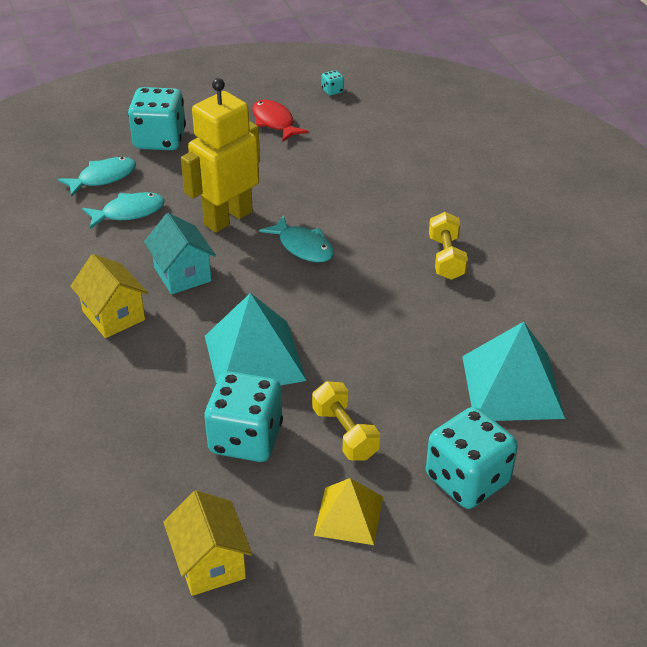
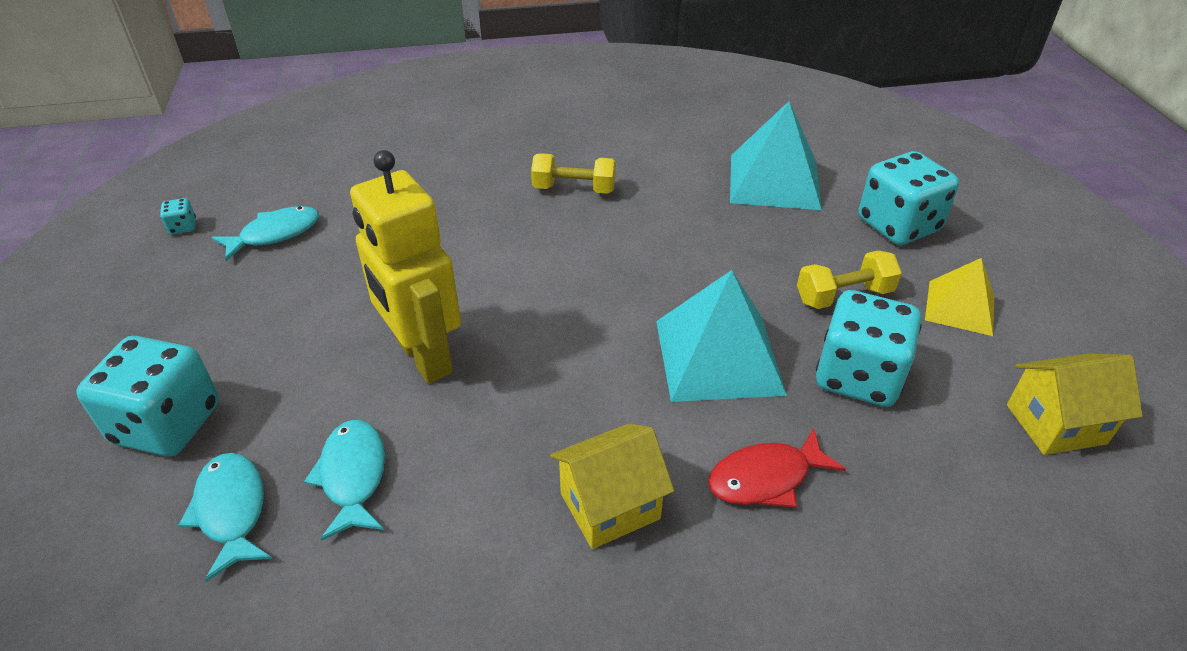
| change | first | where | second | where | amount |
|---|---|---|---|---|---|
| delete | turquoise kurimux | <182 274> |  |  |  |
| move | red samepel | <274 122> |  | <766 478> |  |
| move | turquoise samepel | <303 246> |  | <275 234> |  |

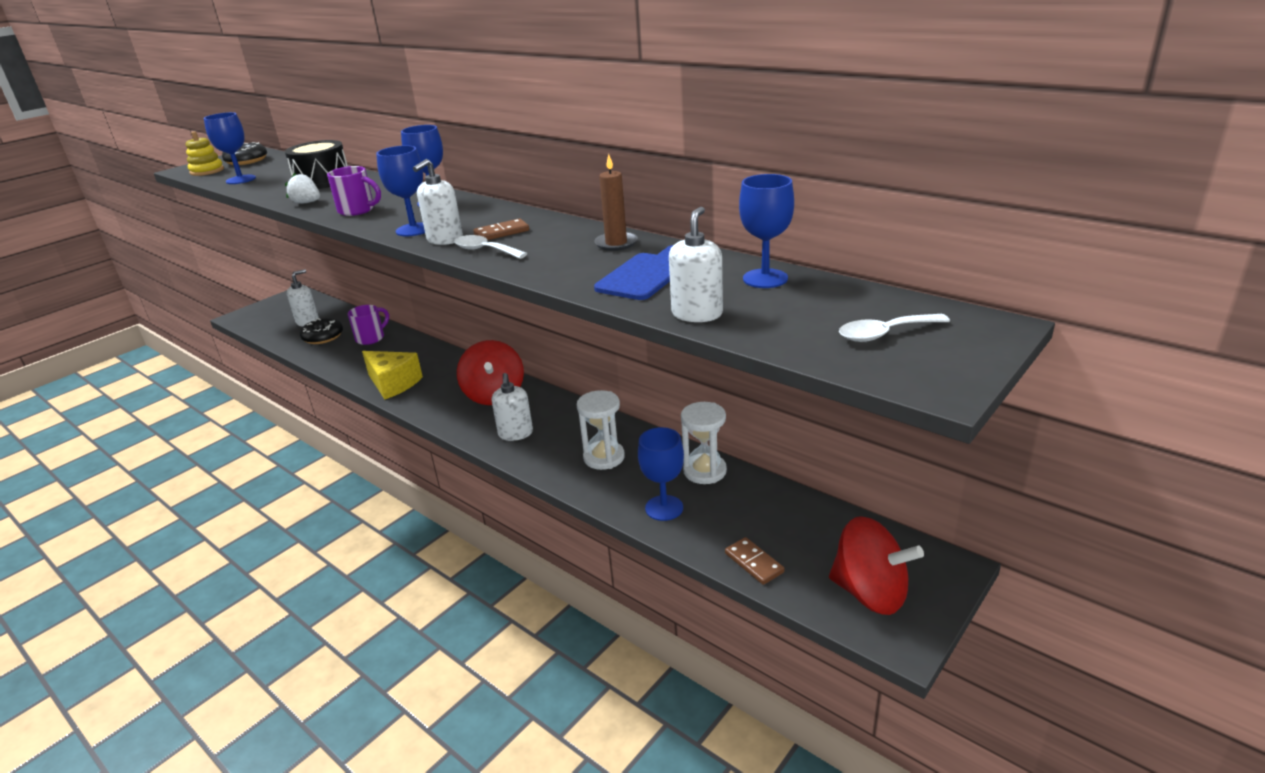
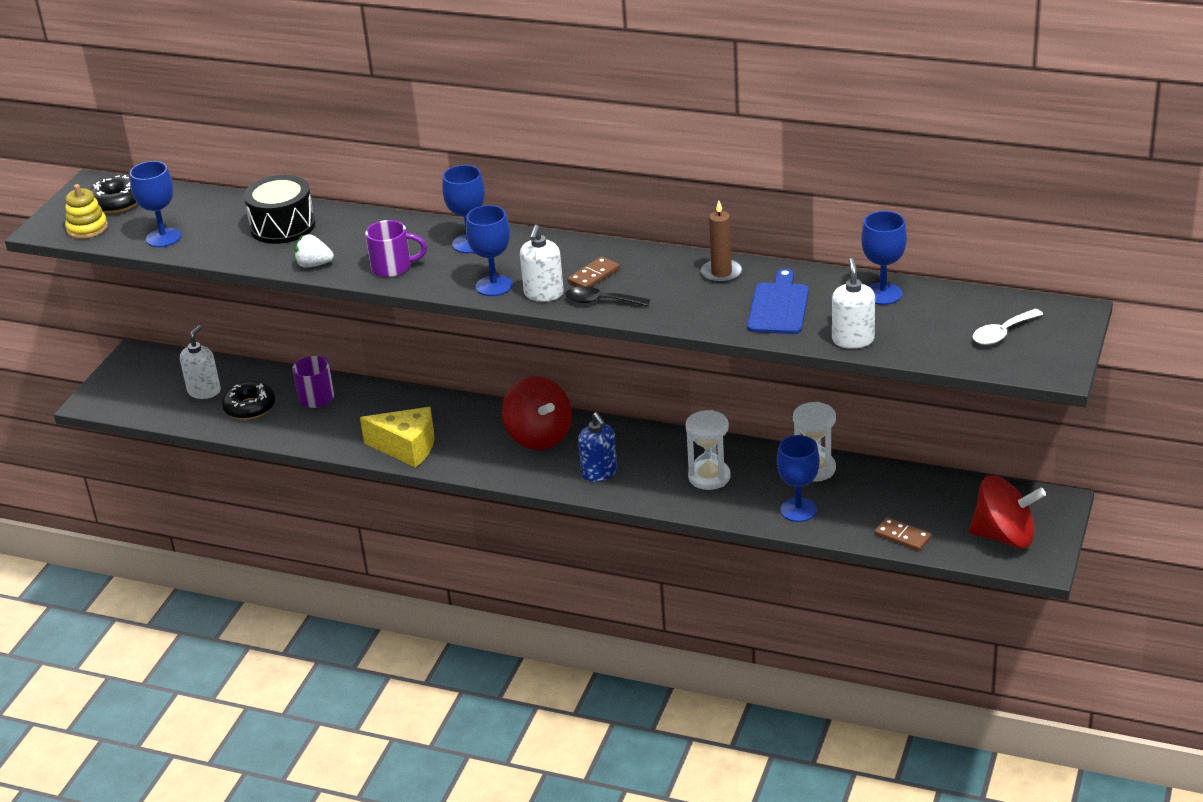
| change | first | where | second | where | amount |
|---|---|---|---|---|---|
| recolor | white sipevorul | <485 250> | black sipevorul | <601 301> |  |
| recolor | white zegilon | <515 434> | blue zegilon | <599 473> |  |

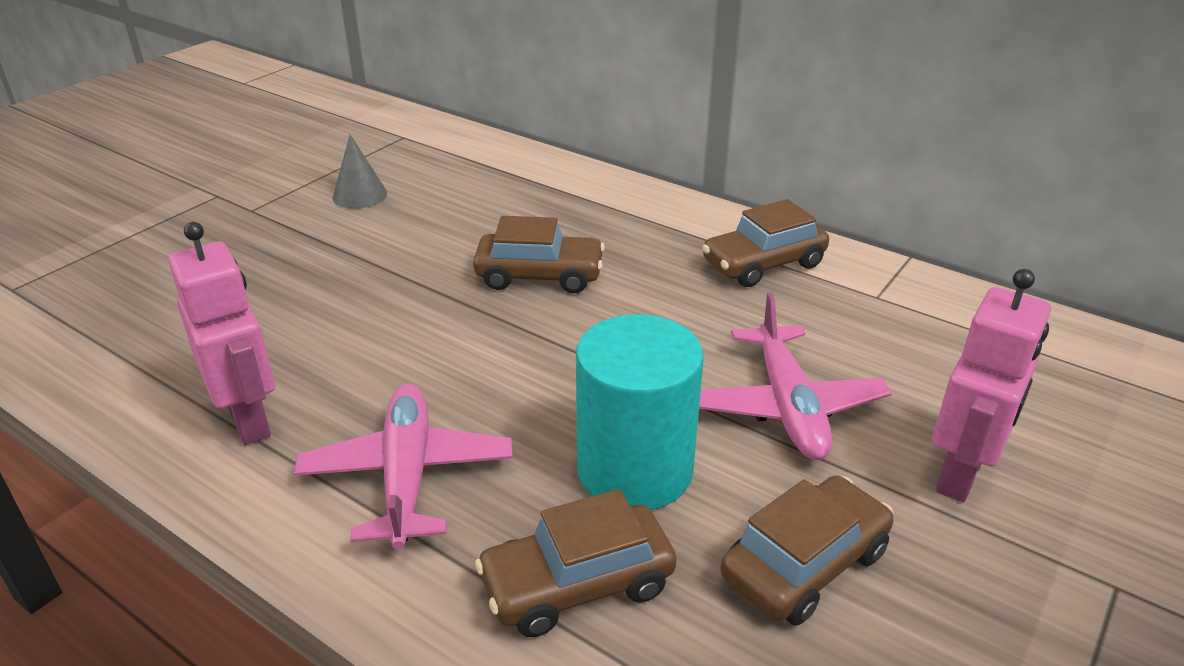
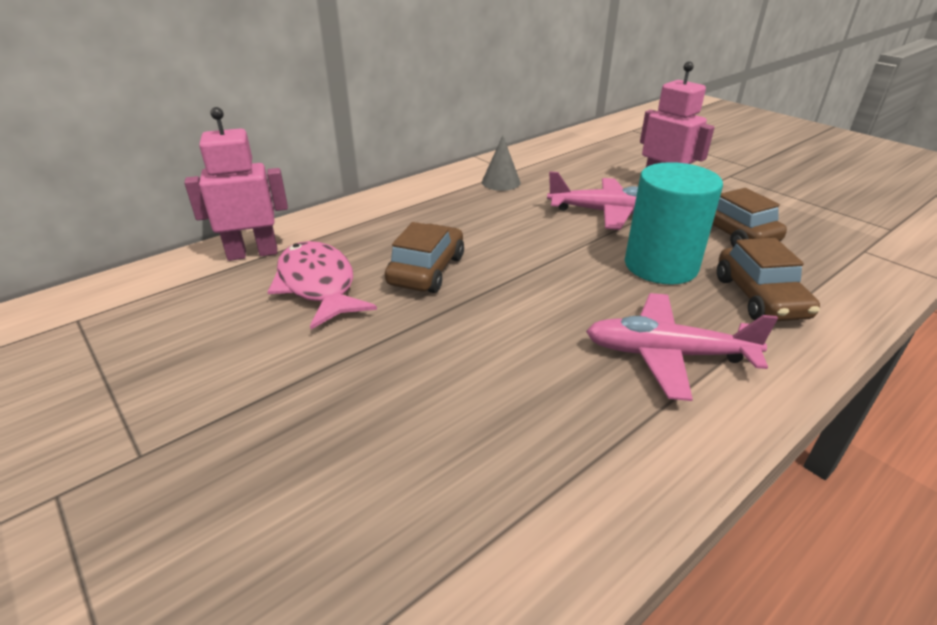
| change | first | where | second | where | amount |
|---|---|---|---|---|---|
| move | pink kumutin | <249 419> |  | <252 253> |  |
| move | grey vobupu | <360 195> |  | <501 182> |  |
| delete | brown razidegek | <763 264> |  |  |  |
| insert |  |  | pink samepel | <318 285> |  |

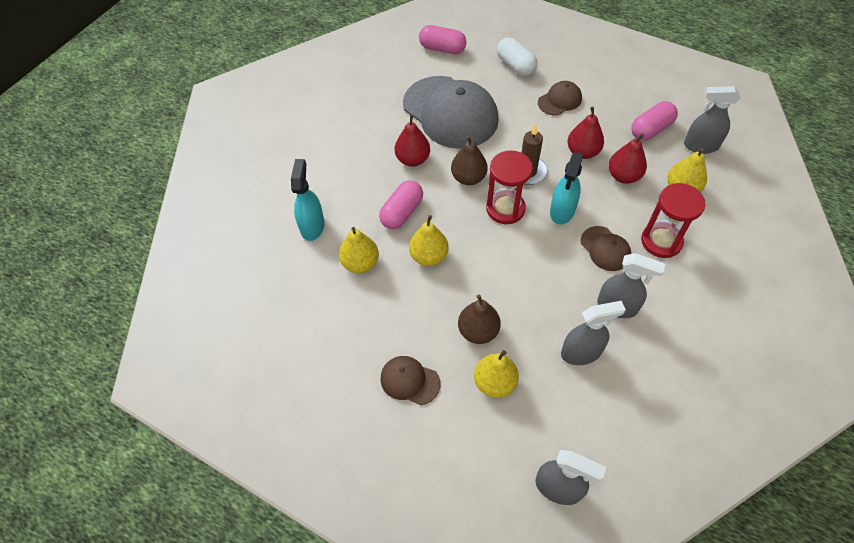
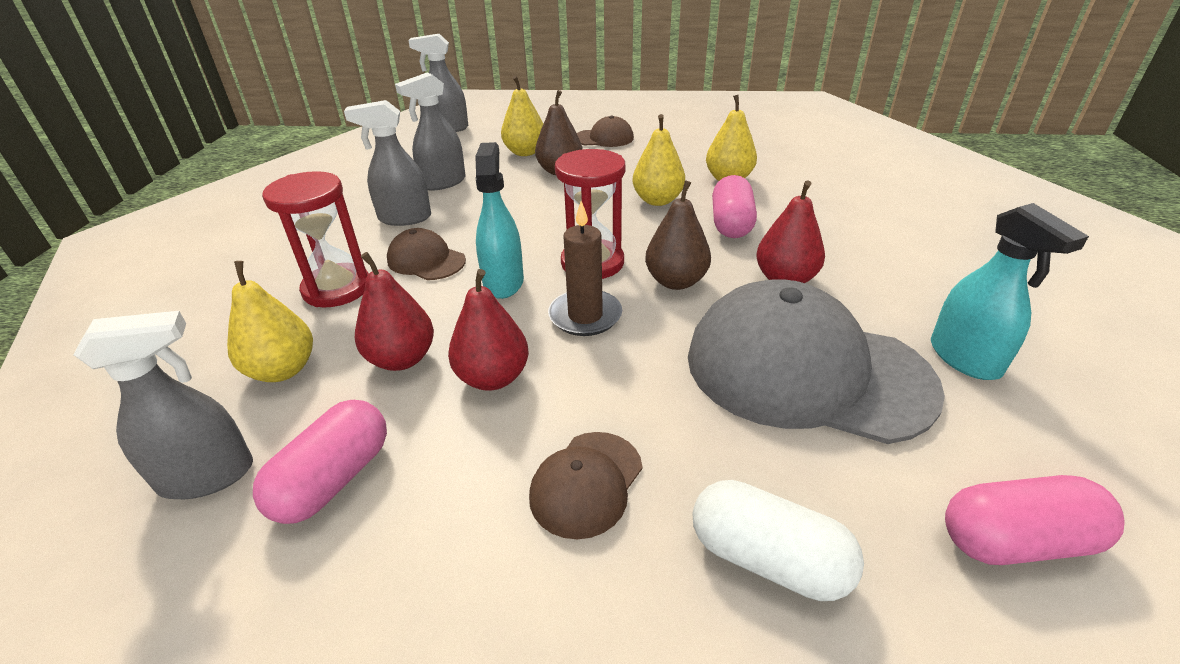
| change | first | where | second | where | amount |
|---|---|---|---|---|---|
| move | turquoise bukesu | <312 226> |  | <965 359> |  |

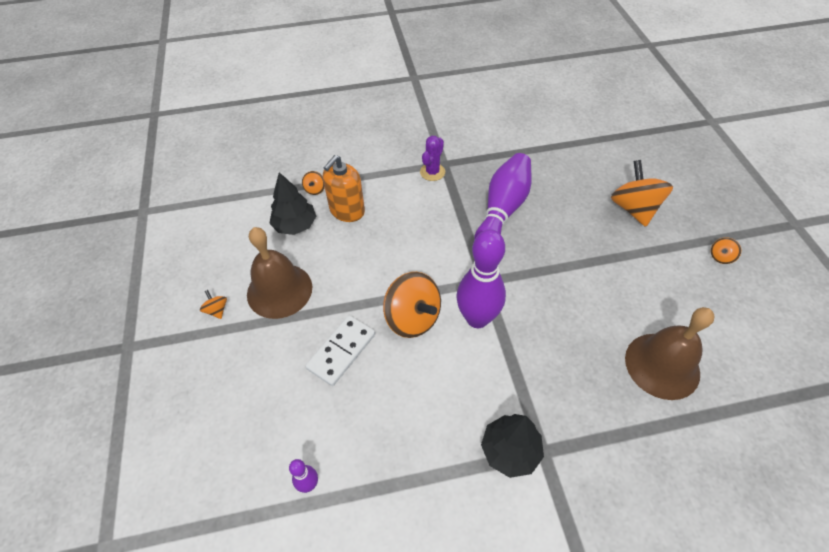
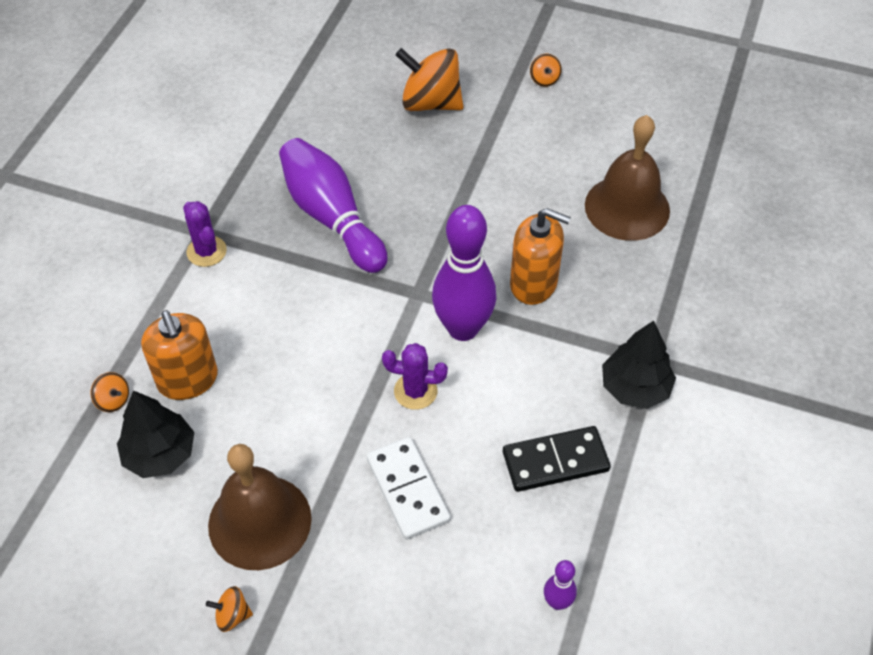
| change | first | where | second | where | amount |
|---|---|---|---|---|---|
| replace | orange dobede | <412 318> | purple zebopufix | <415 391> |  |
| insert |  |  | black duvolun | <555 461> |  |
| insert |  |  | orange zegilon | <533 283> |  |

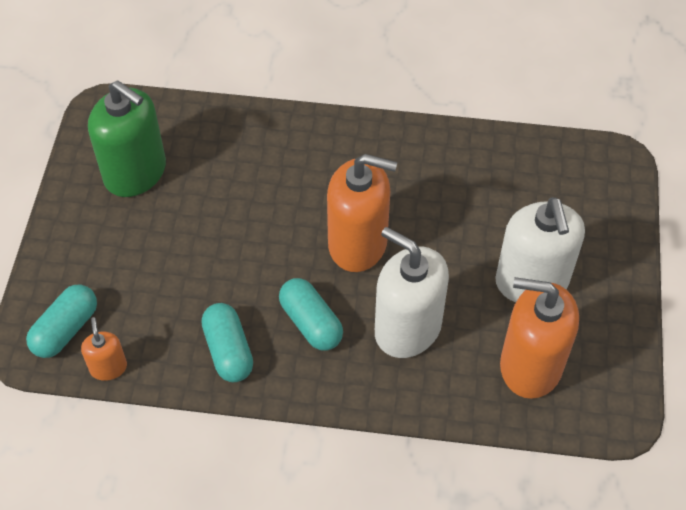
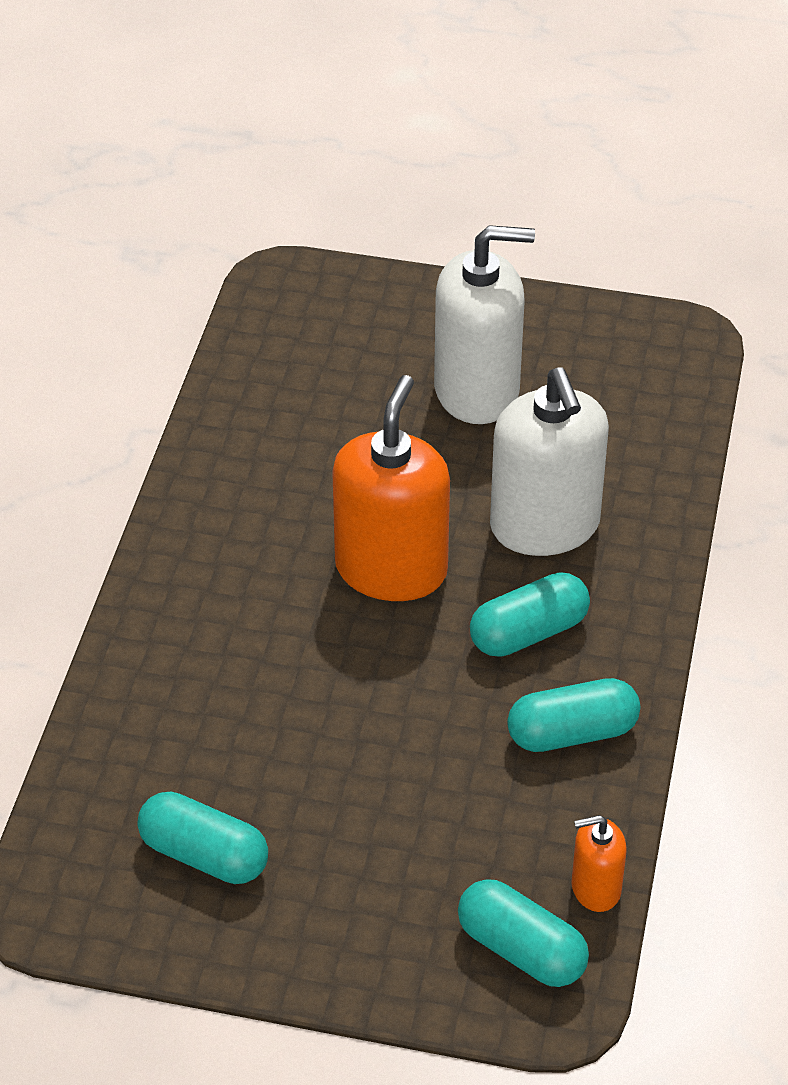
| change | first | where | second | where | amount |
|---|---|---|---|---|---|
| replace | green zegilon | <135 172> | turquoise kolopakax | <204 855> |  |
| rotate | white zegilon | <407 328> |  | <545 526> | 60 degrees counterclockwise |
| delete | orange zegilon | <530 365> |  |  |  |

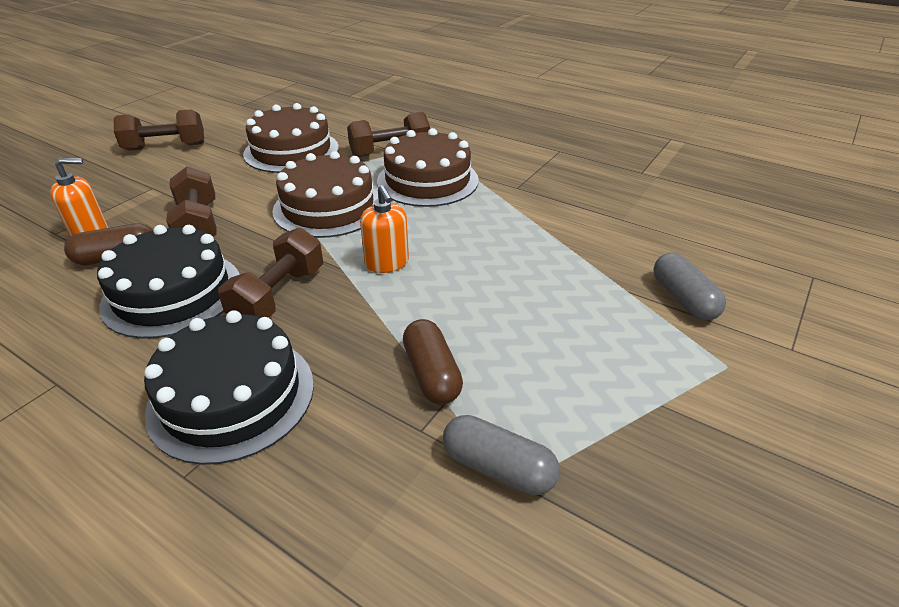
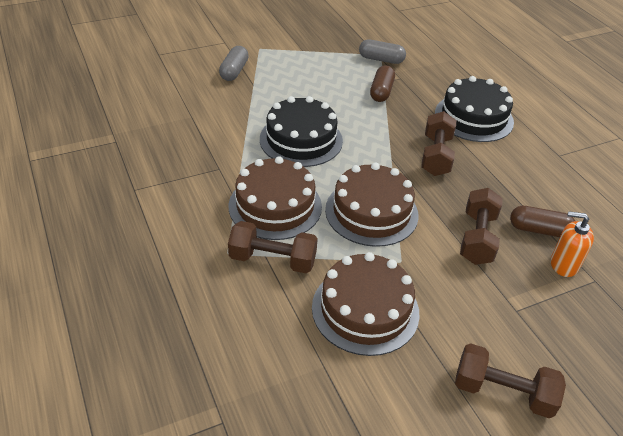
| change | first | where | second | where | amount |
|---|---|---|---|---|---|
| move | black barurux | <172 293> |  | <301 140> |  |
| rotate | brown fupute | <278 295> |  | <436 156> | 45 degrees counterclockwise |
| delete | orange zegilon | <387 263> |  |  |  |
| rotate | grey kolopakax | <498 467> |  | <381 59> | 45 degrees counterclockwise |

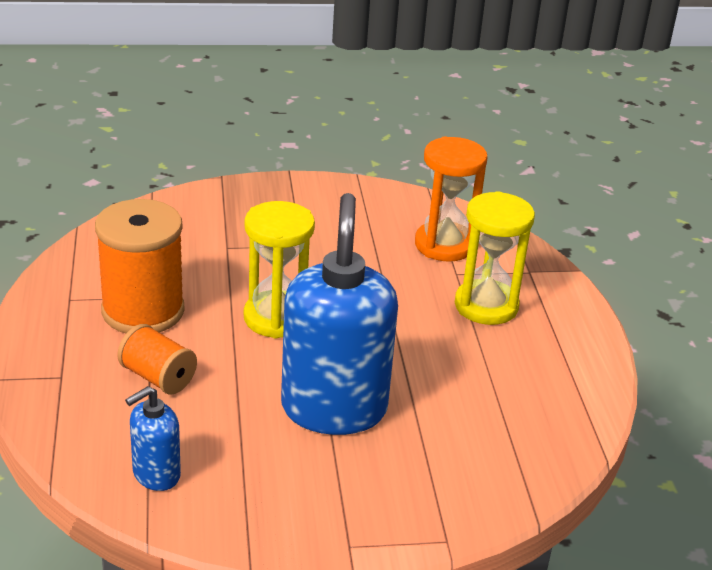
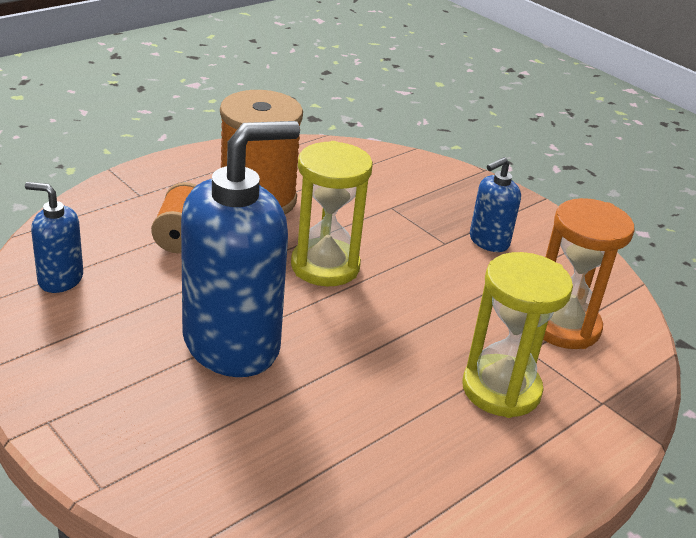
| change | first | where | second | where | amount |
|---|---|---|---|---|---|
| insert |  |  | blue zegilon | <488 241> |  |

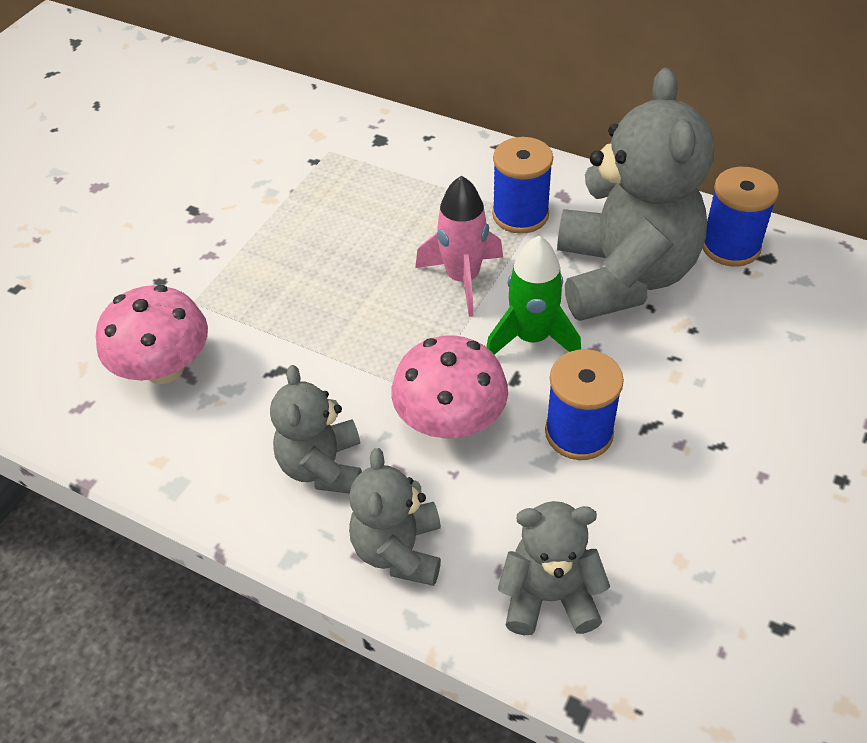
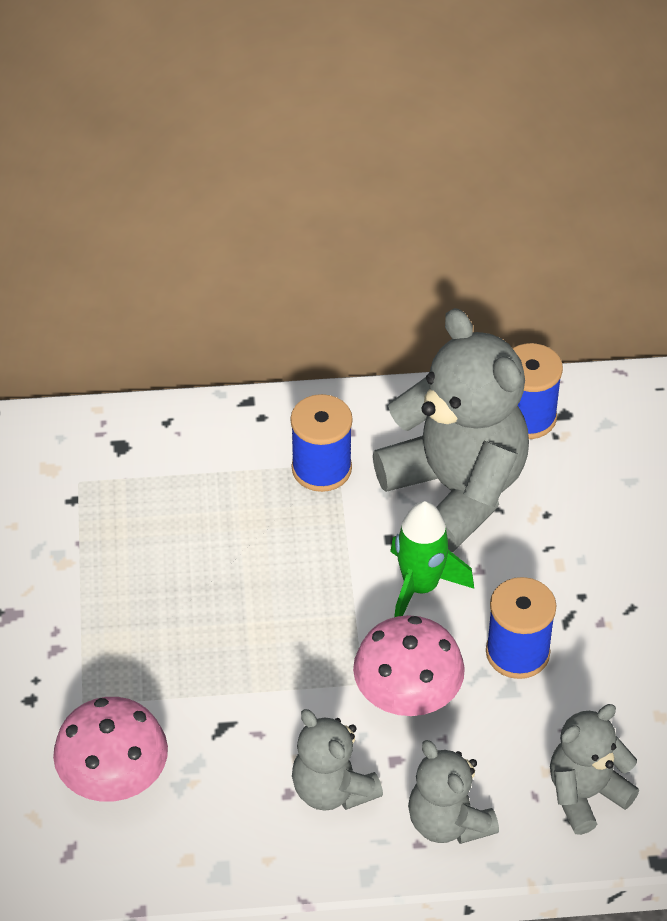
| change | first | where | second | where | amount |
|---|---|---|---|---|---|
| delete | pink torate | <463 279> |  |  |  |

